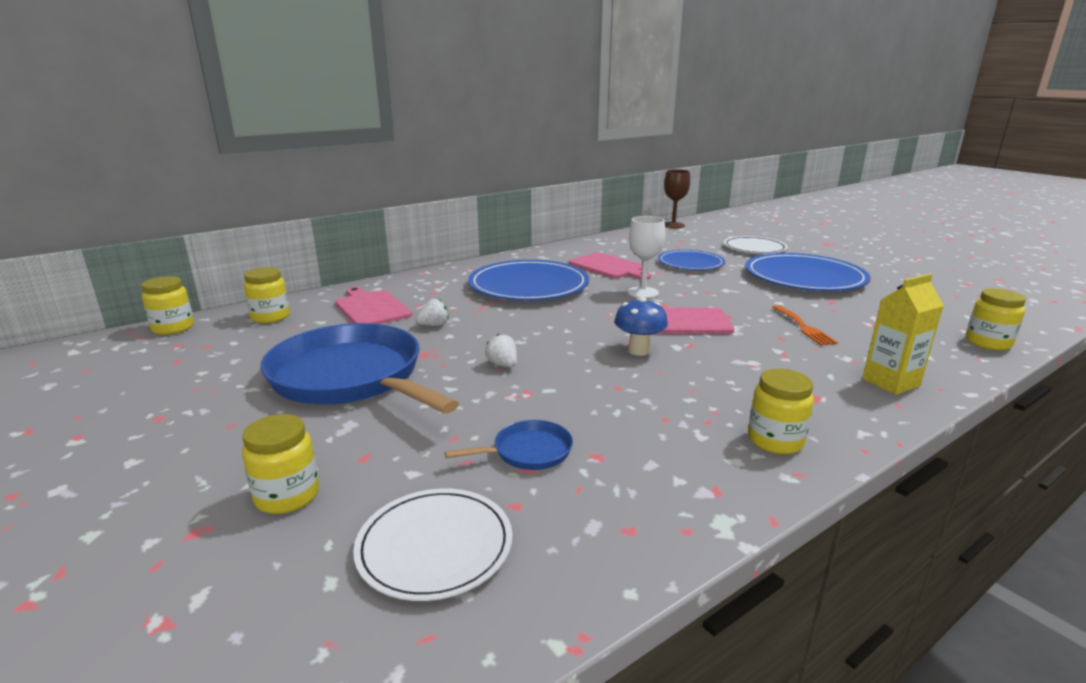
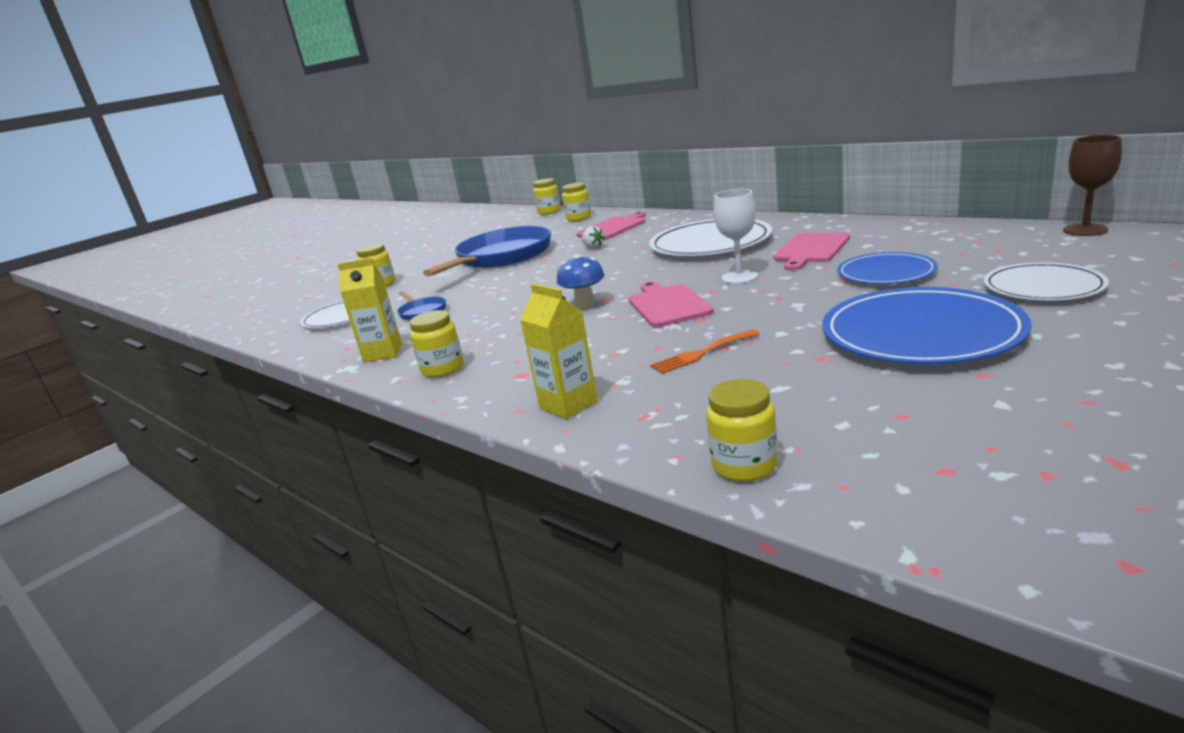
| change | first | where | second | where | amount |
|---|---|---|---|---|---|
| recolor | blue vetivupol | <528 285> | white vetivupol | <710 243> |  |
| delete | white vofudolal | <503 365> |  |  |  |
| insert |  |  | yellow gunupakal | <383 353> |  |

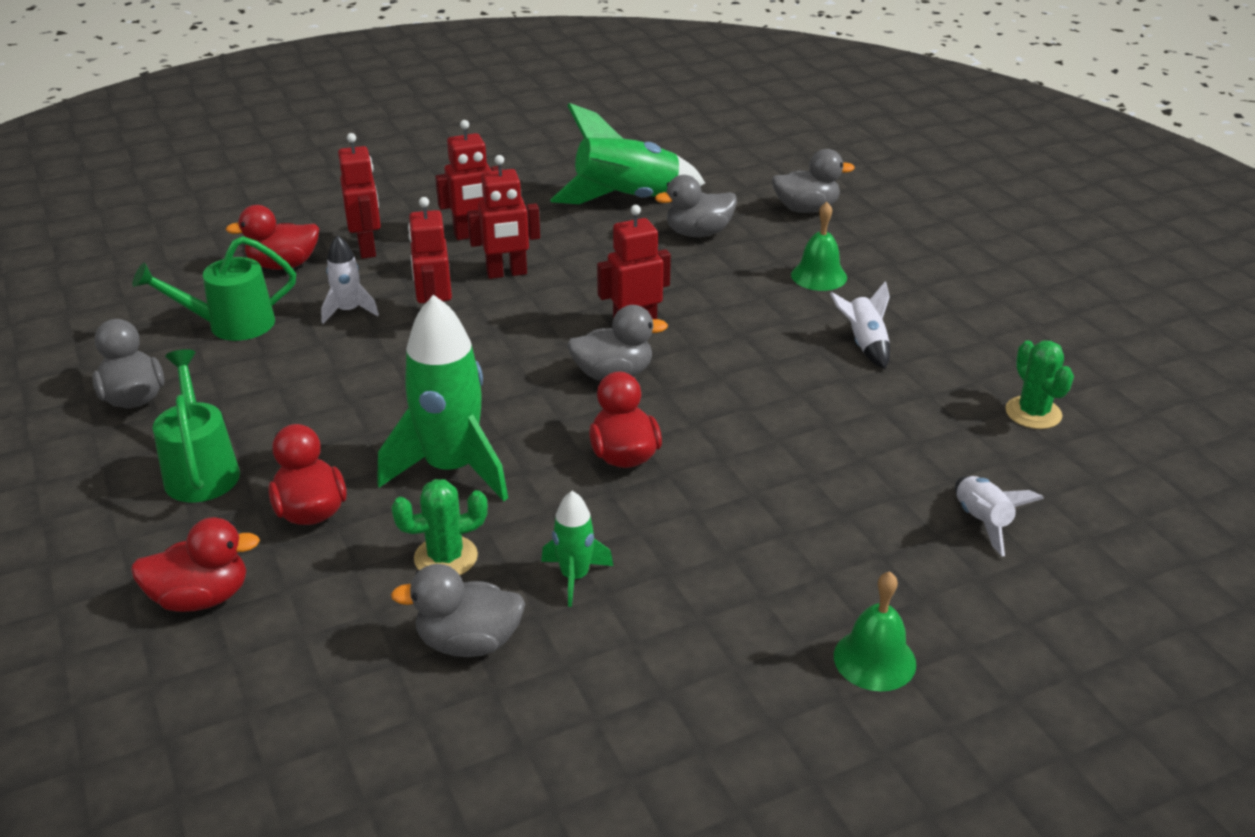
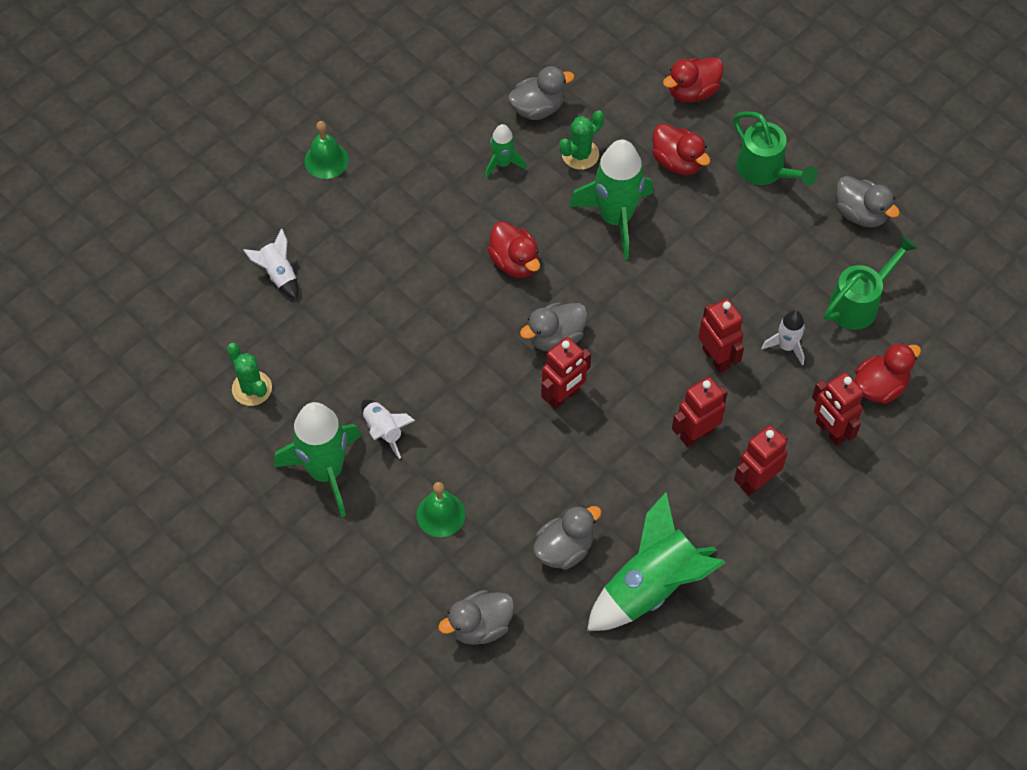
| change | first | where | second | where | amount |
|---|---|---|---|---|---|
| insert |  |  | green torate | <326 472> |  |

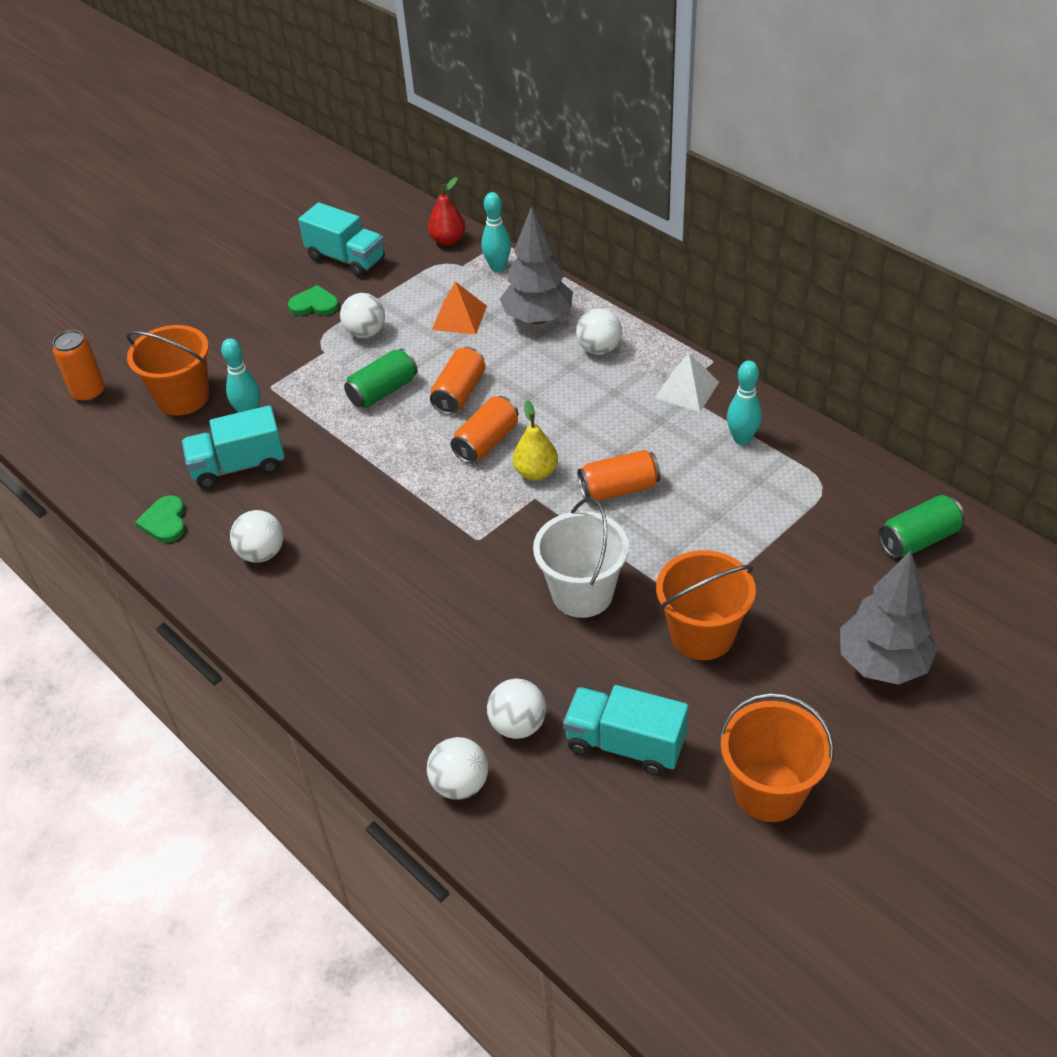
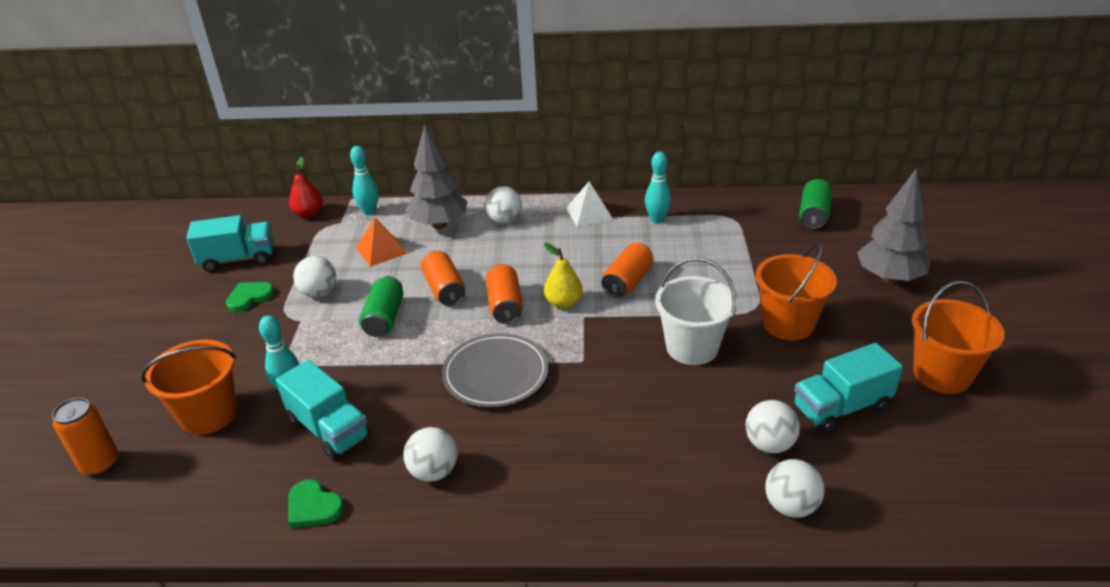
| change | first | where | second | where | amount |
|---|---|---|---|---|---|
| rotate | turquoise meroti | <238 466> |  | <329 429> | 75 degrees counterclockwise |
| insert |  |  | grey vetivupol | <496 374> |  |

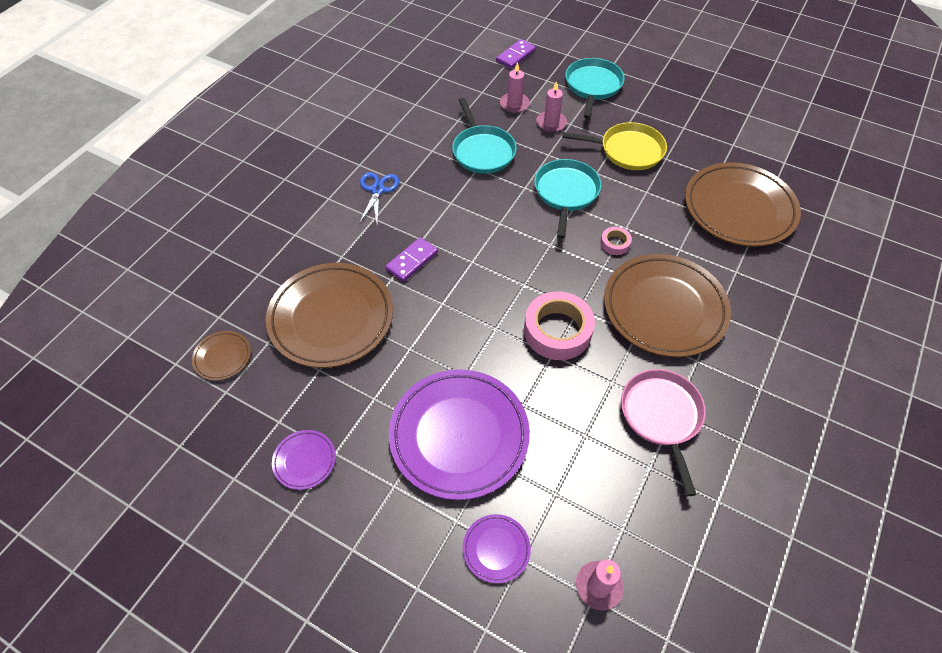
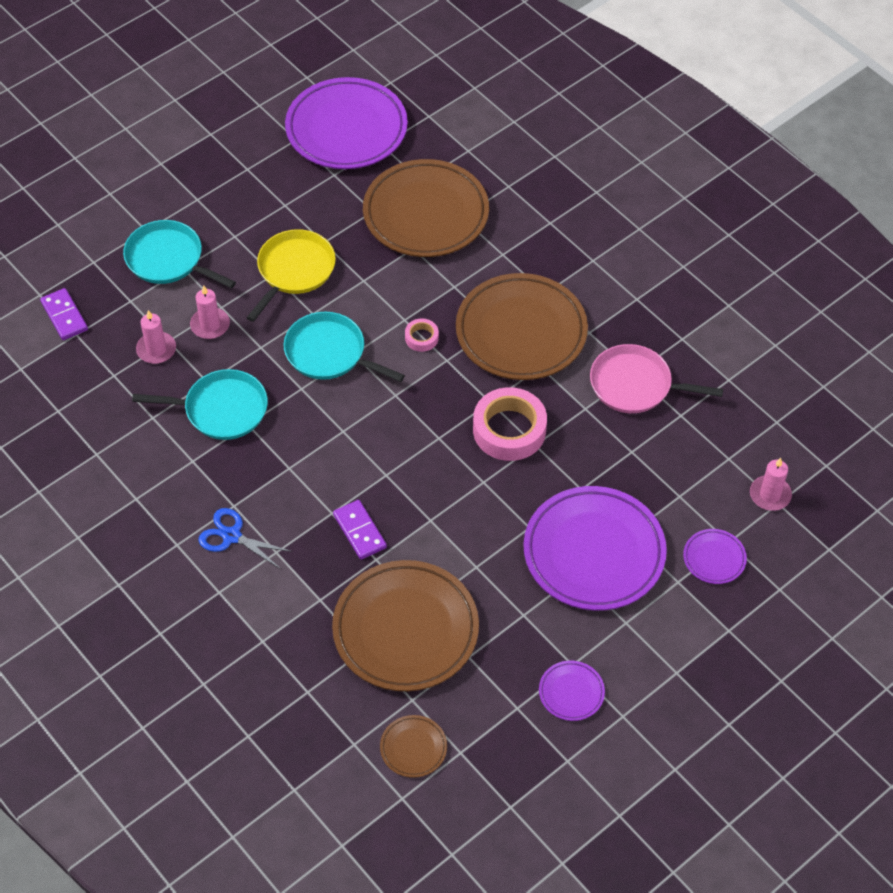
| change | first | where | second | where | amount |
|---|---|---|---|---|---|
| insert |  |  | purple vetivupol | <346 129> |  |

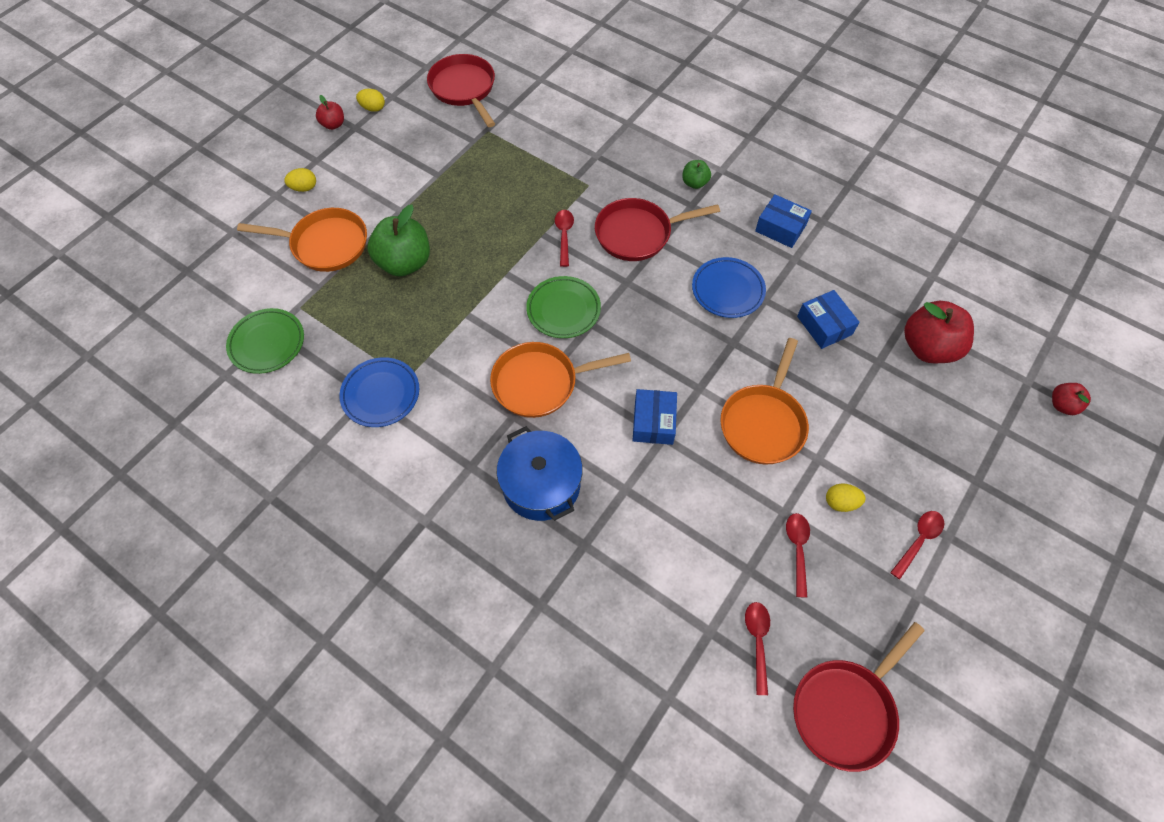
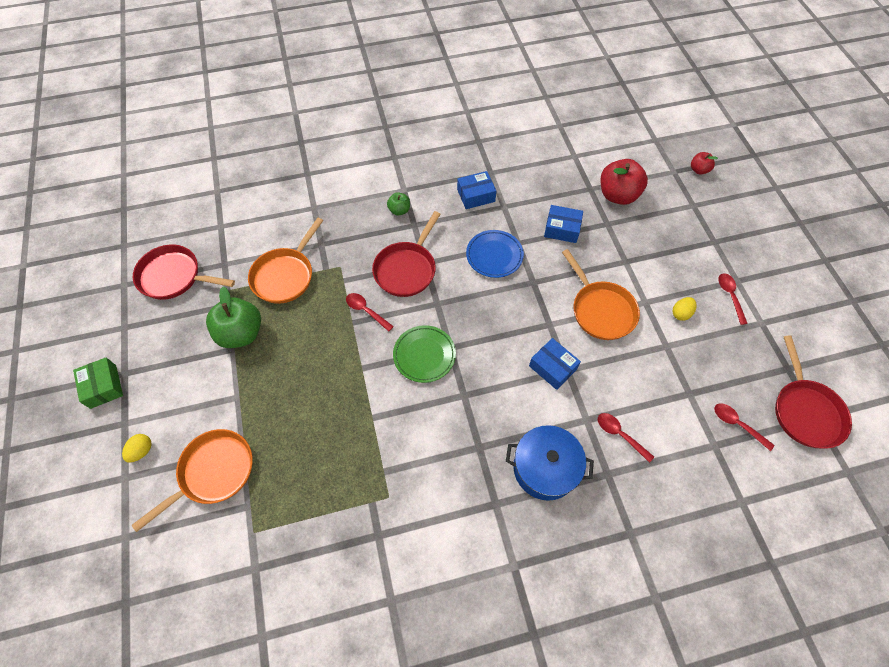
| change | first | where | second | where | amount |
|---|---|---|---|---|---|
| delete | green vetivupol | <267 343> |  |  |  |
| replace | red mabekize | <333 124> | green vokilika | <103 386> |  |
| delete | blue vetivupol | <381 394> |  |  |  |
| delete | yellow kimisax | <373 108> |  |  |  |
| move | green mabekize | <404 263> |  | <241 333> |  |
| move | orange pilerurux | <540 383> |  | <285 275> |  |
| move | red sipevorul | <797 549> |  | <620 435> |  |

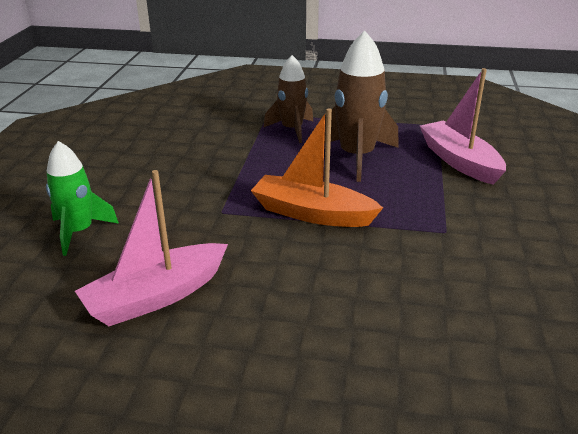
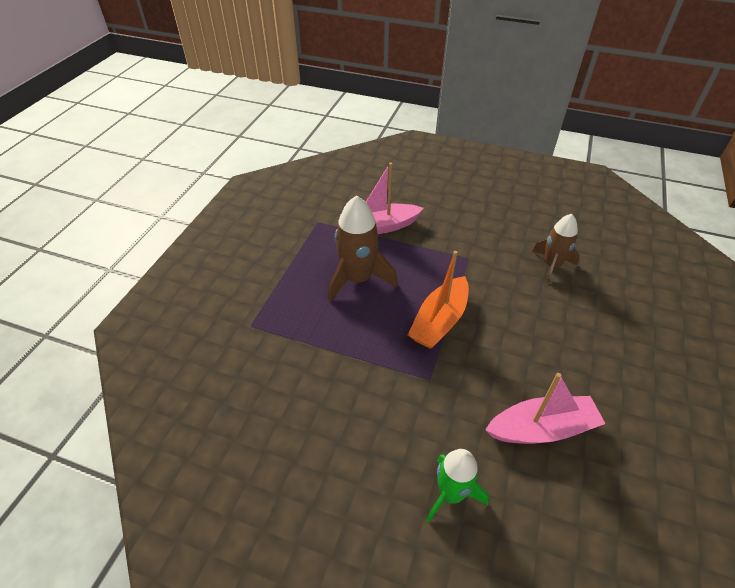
| change | first | where | second | where | amount |
|---|---|---|---|---|---|
| rotate | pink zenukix | <156 296> |  | <542 428> | 75 degrees counterclockwise |
| move | brown torate | <292 130> |  | <551 265> |  |

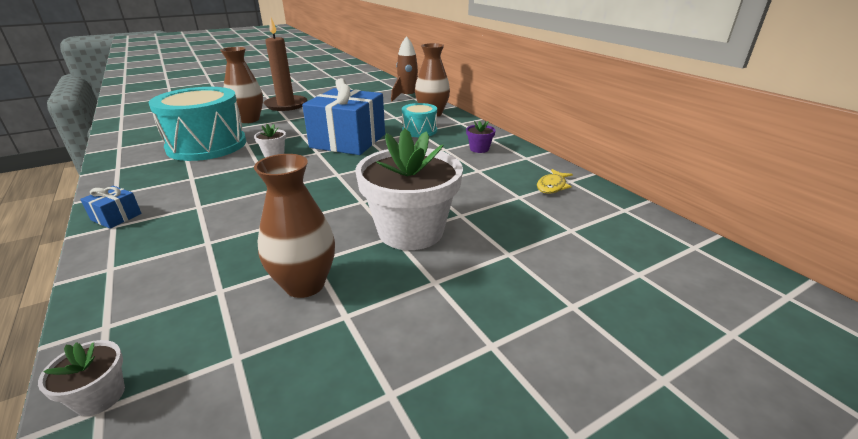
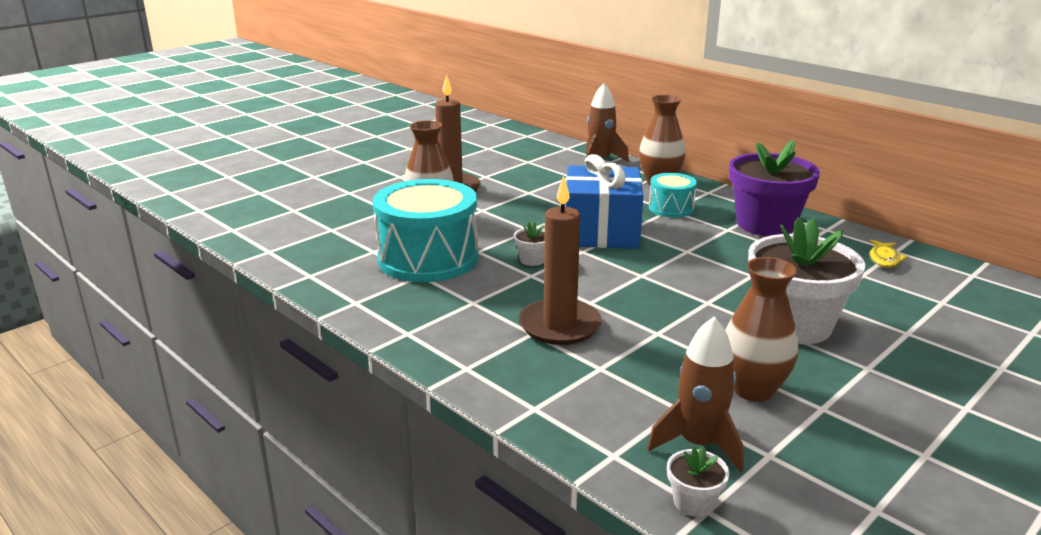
| change | first | where | second | where | amount |
|---|---|---|---|---|---|
| delete | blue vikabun | <116 217> |  |  |  |
| resize | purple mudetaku | <479 149> |  | <765 224> | x2.42 |
| insert |  |  | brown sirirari | <559 326> |  |
| insert |  |  | brown torate | <698 444> |  |

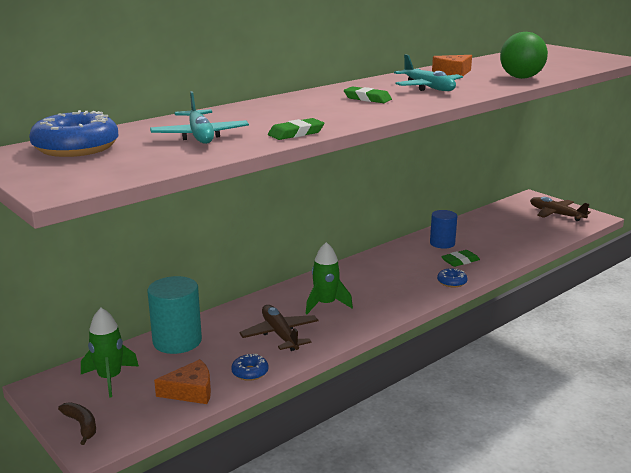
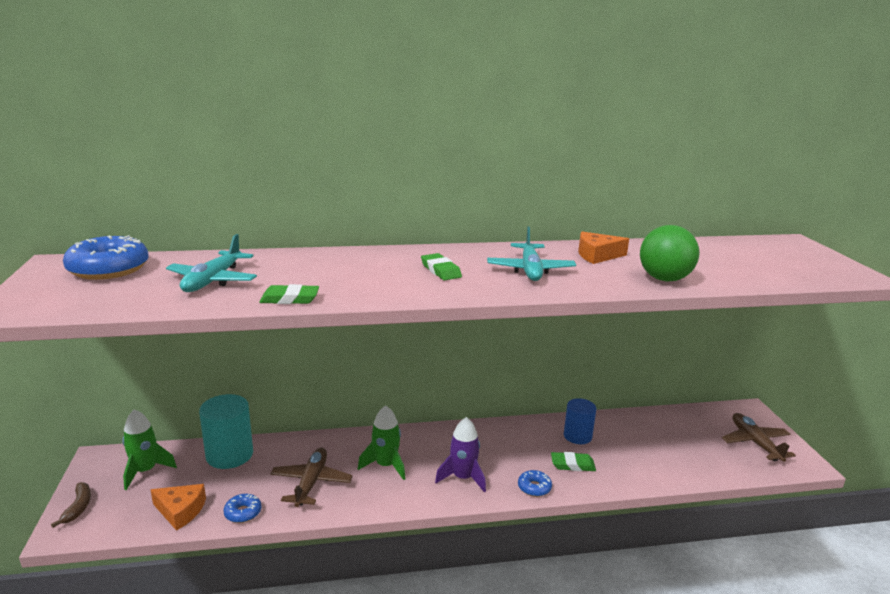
| change | first | where | second | where | amount |
|---|---|---|---|---|---|
| insert |  |  | purple torate | <463 478> |  |

